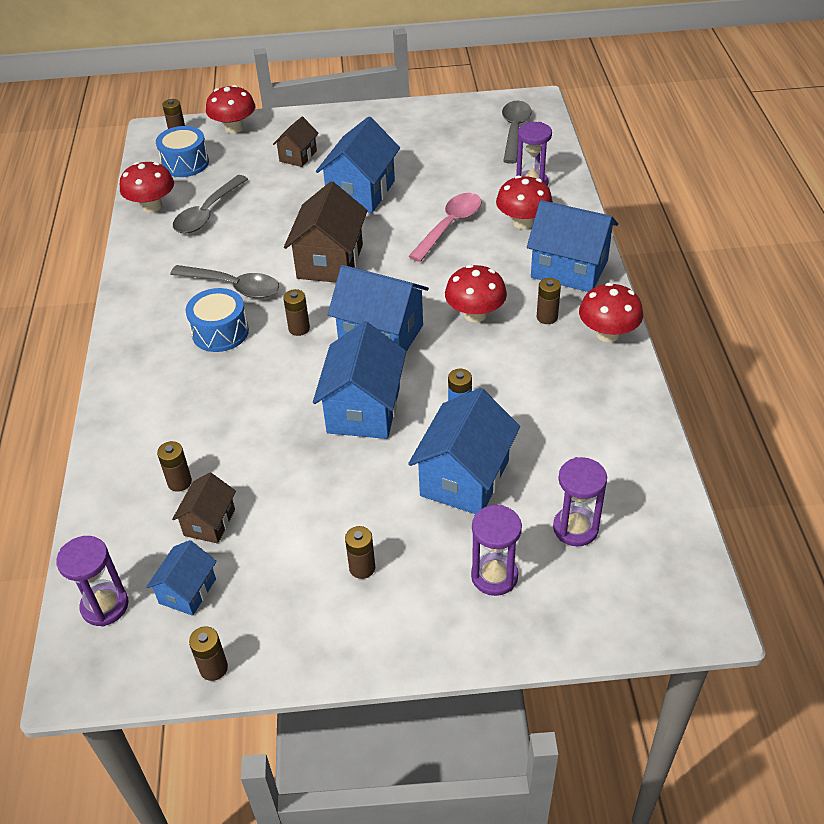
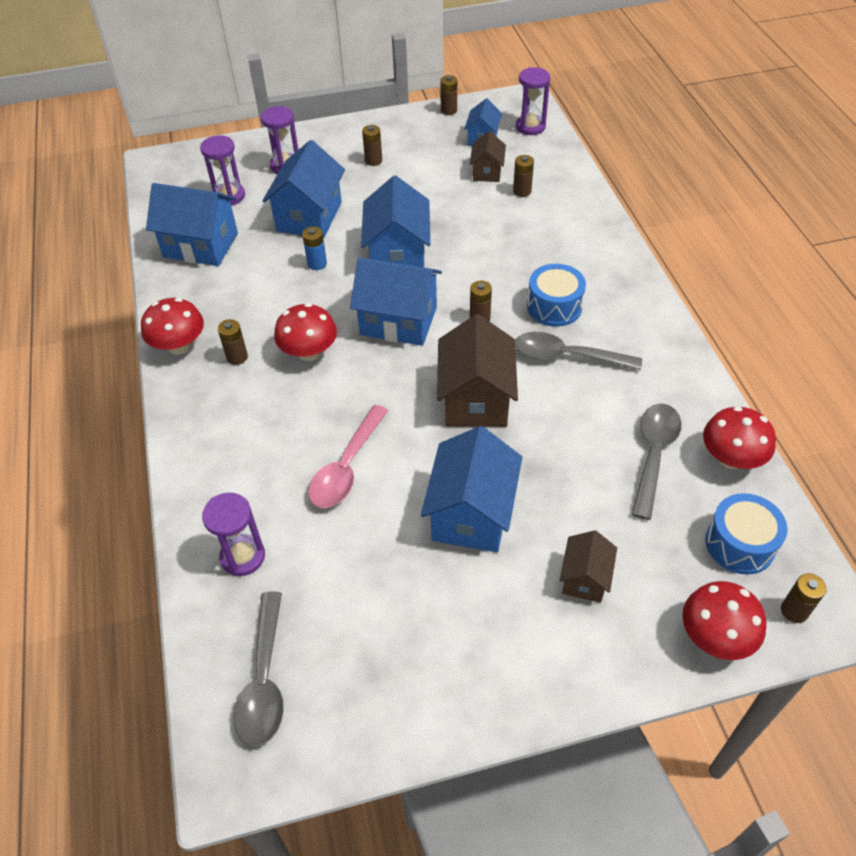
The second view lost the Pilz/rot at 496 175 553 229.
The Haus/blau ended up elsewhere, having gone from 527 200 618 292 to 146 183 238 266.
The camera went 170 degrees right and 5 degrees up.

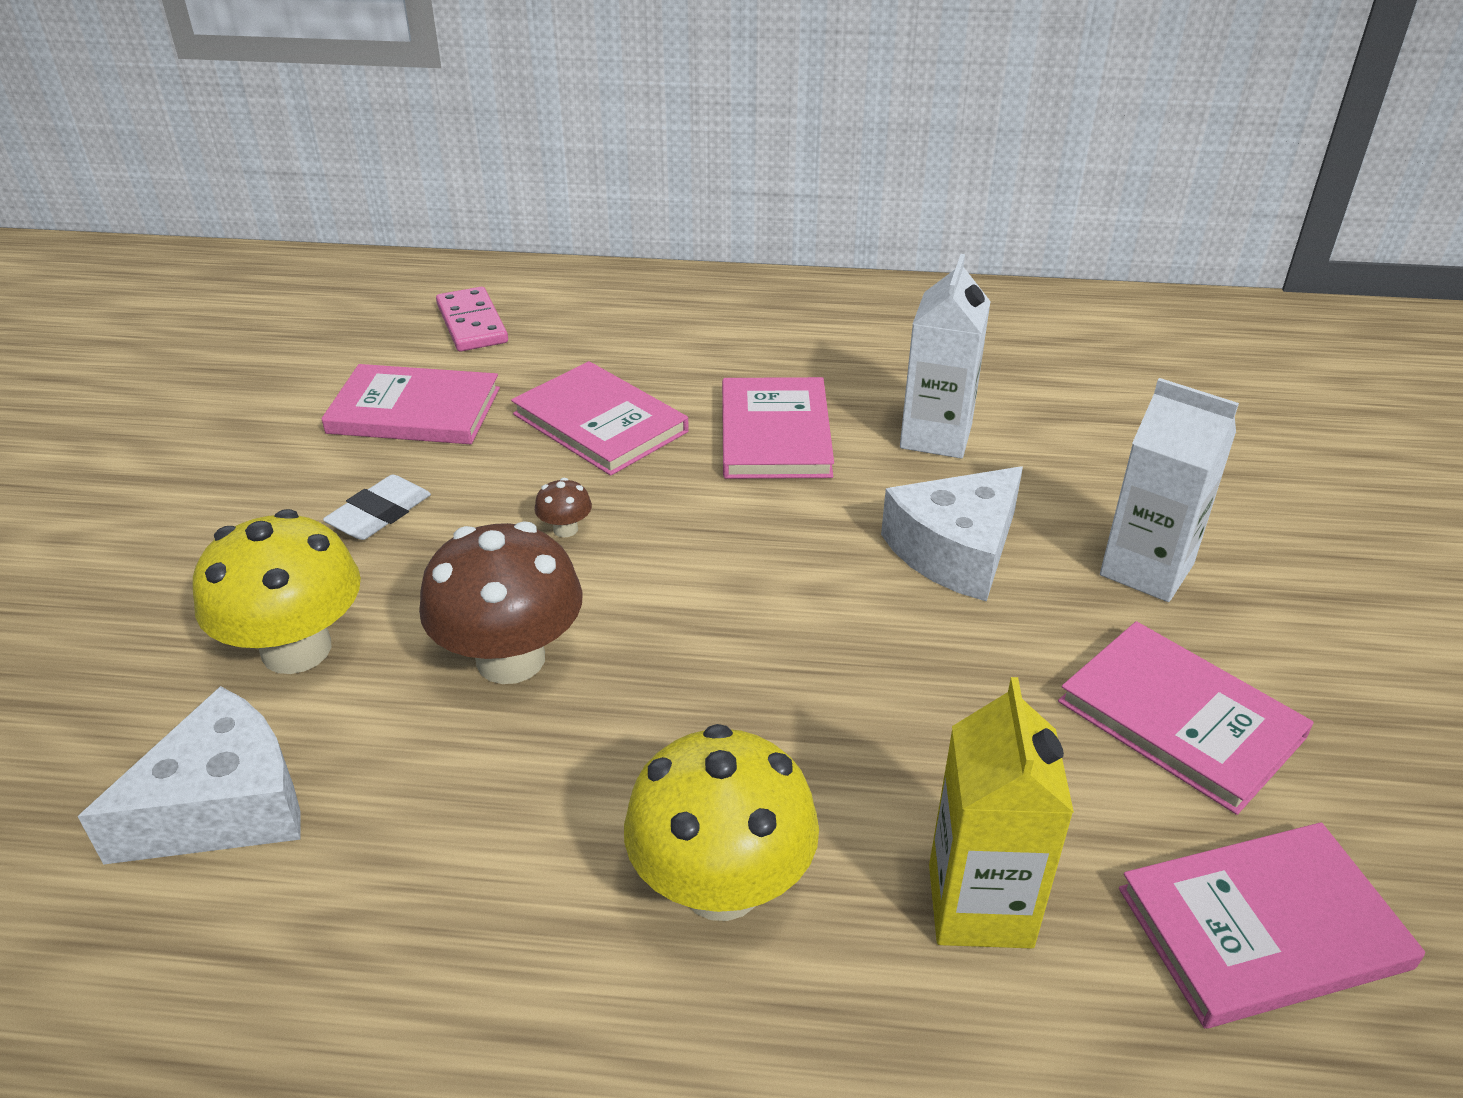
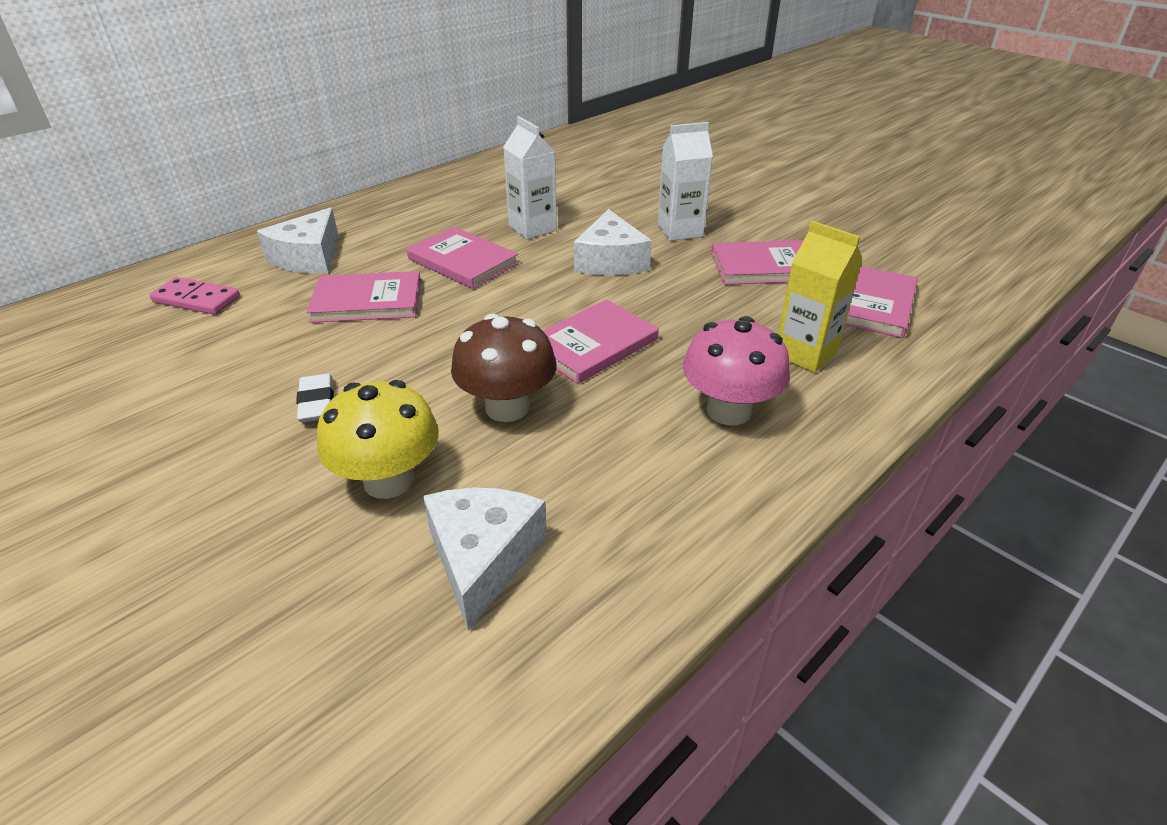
The second view lost the Pilz/braun at 535 478 592 537.
The second view gained the Käse/weiß at 257 207 339 274.
The Buch/rosa ended up elsewhere, having gone from 322 364 500 444 to 543 299 659 384.
What was the Pilz/gelb at 624 724 819 921 turned into the Pilz/rosa at 683 316 790 425.
The camera went 50 degrees left and 0 degrees up.

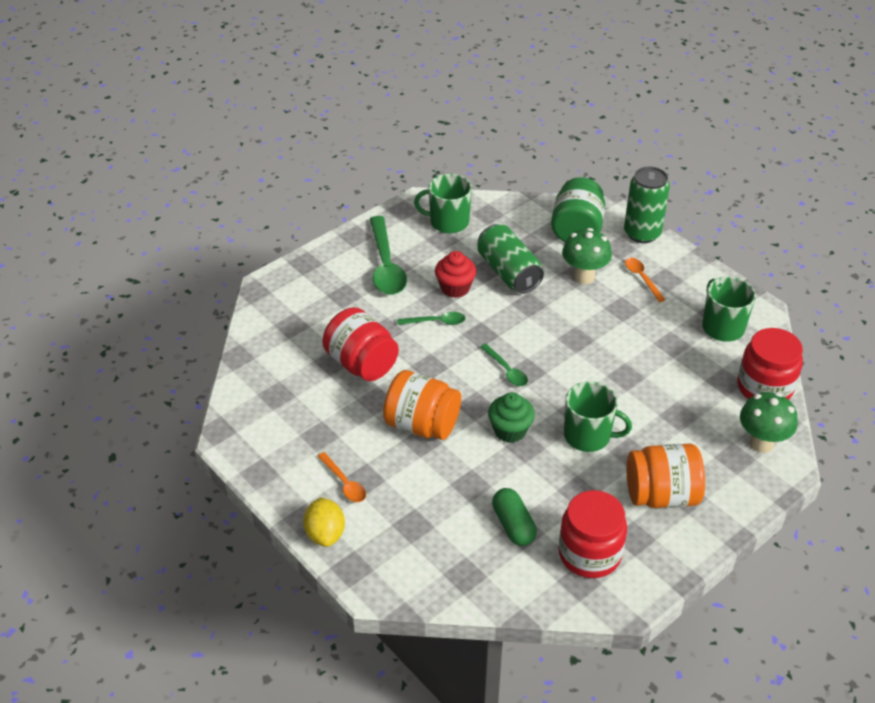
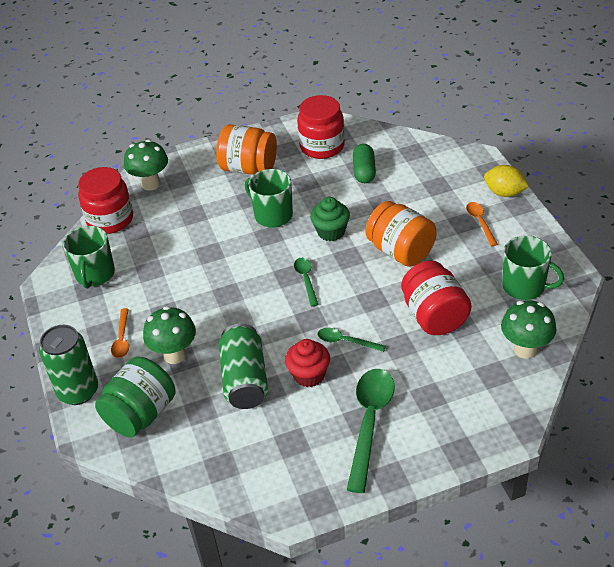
The second view gained the Pilz/grün at 501 300 557 359.
The Tasse/grün ended up elsewhere, having gone from 414 174 472 233 to 502 236 564 300.
The Zitrone/gelb at 303 497 345 547 ended up facing another way, 75 degrees counterclockwise from before.
The camera went 155 degrees left and 0 degrees up.

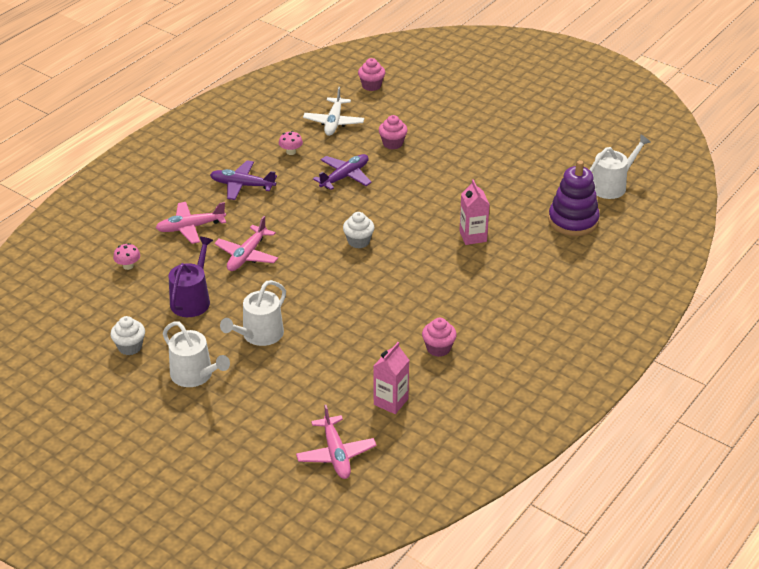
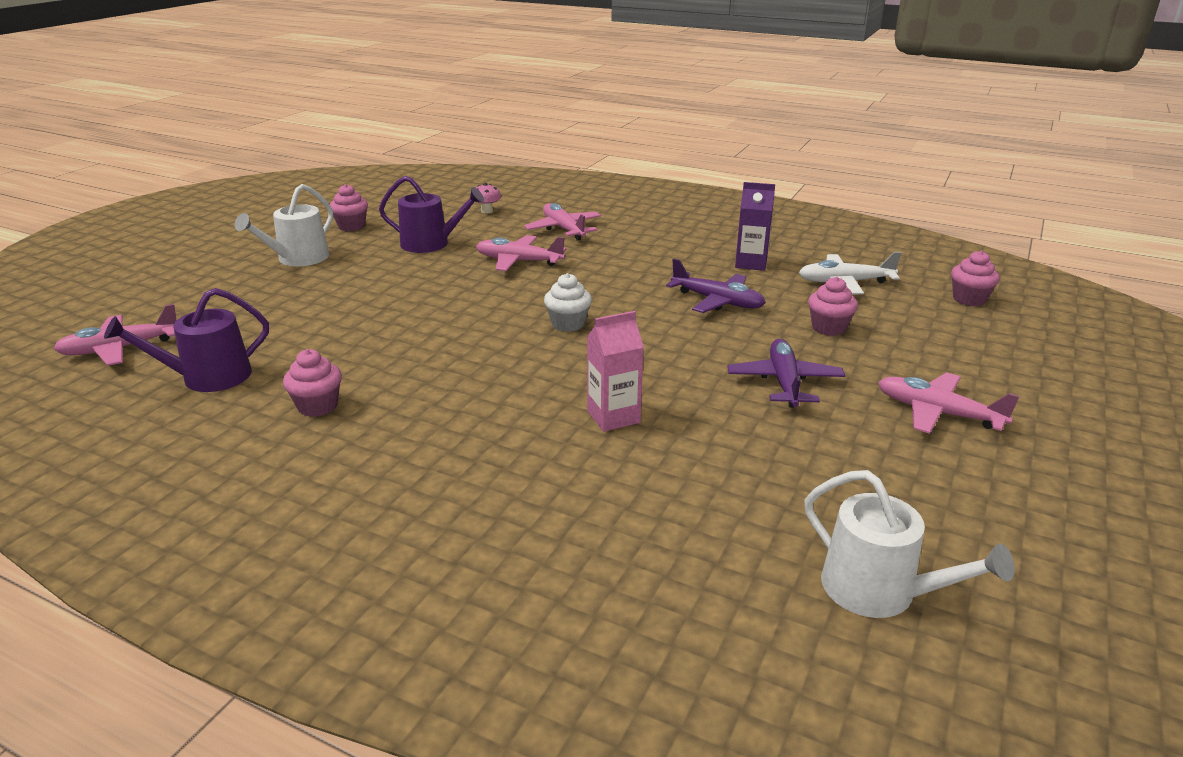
The second view lost the Gießkanne/weiß at 220 280 286 346.
The second view lost the Stapelspielzeug/lila at 548 160 600 236.
The second view gained the Flugzeug/rosa at 878 372 1019 434.
The Flugzeug/lila ended up elsewhere, having gone from 210 161 277 200 to 727 339 845 408.
Where the Pilz/rosa stood at 279 131 303 155, the Getränkekarton/lila came to stand at 735 182 775 271.
Where the Getränkekarton/rosa stood at 373 342 409 414, the Gießkanne/lila came to stand at 104 288 269 392.
What was the Muffin/weiß at 110 316 145 355 turned into the Muffin/rosa at 330 184 368 231.
The camera went 80 degrees right and 10 degrees down.

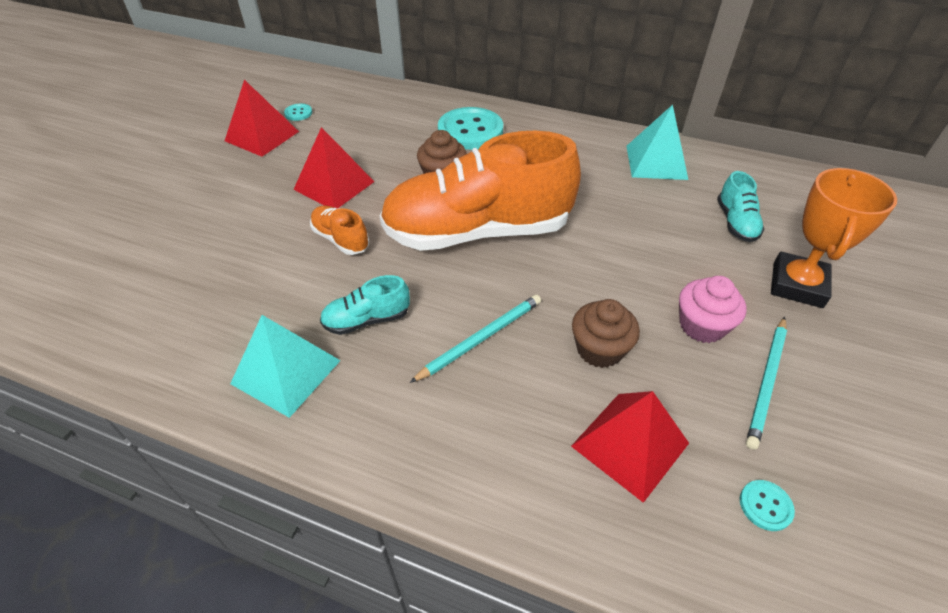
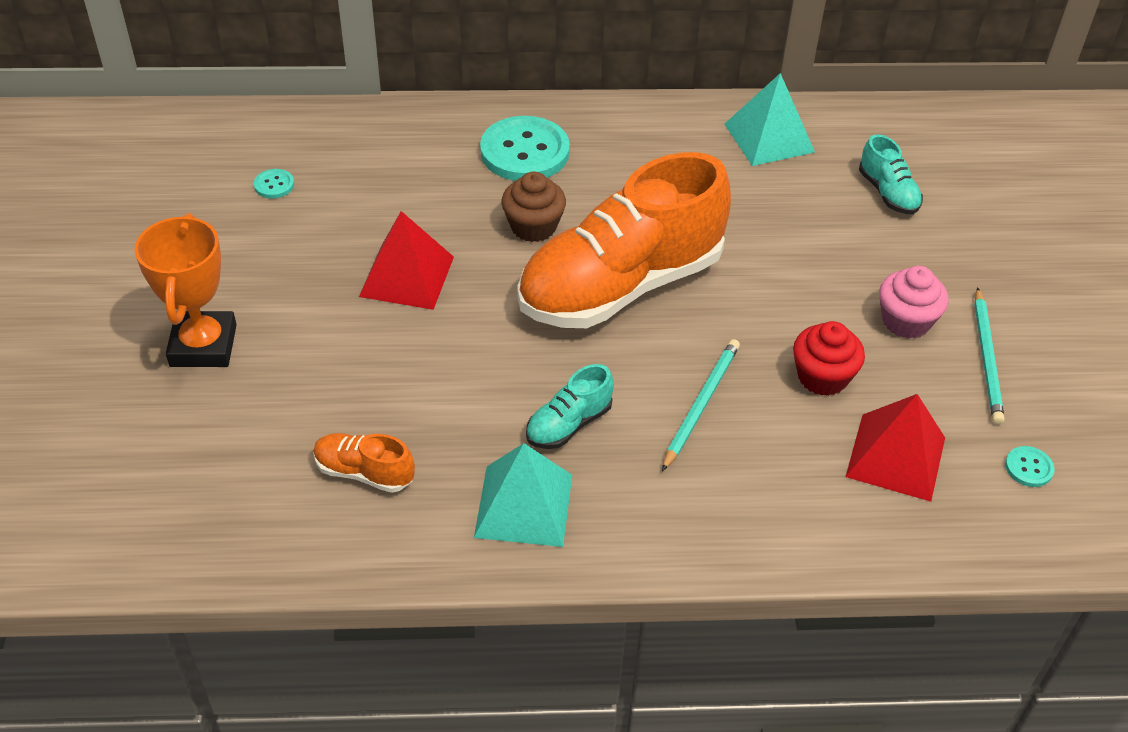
The second view lost the Pyramide/rot at 225 80 299 157.
The Schuh/orange ended up elsewhere, having gone from 310 206 369 255 to 313 433 415 493.
The Pokal/orange ended up elsewhere, having gone from 771 168 897 308 to 134 213 237 367.
What was the Muffin/braun at 572 299 640 368 turned into the Muffin/rot at 793 321 865 396.
The camera went 25 degrees left and 0 degrees up.

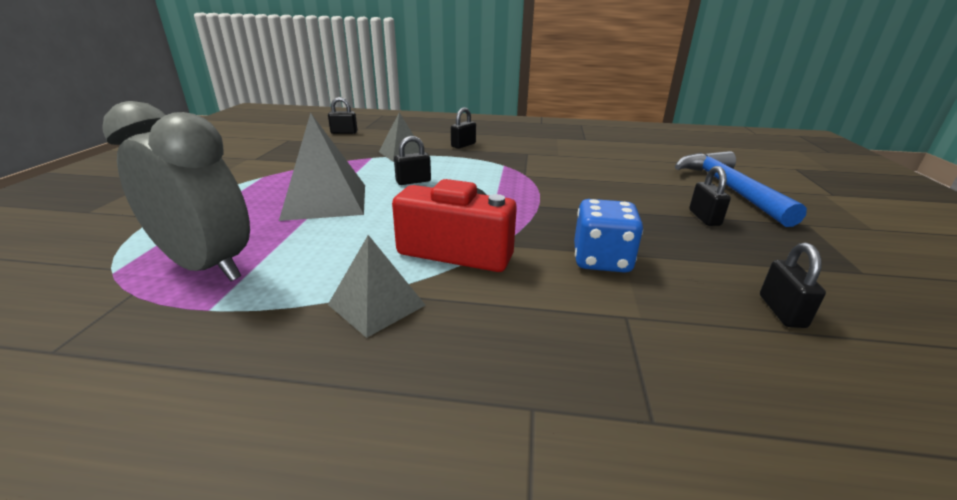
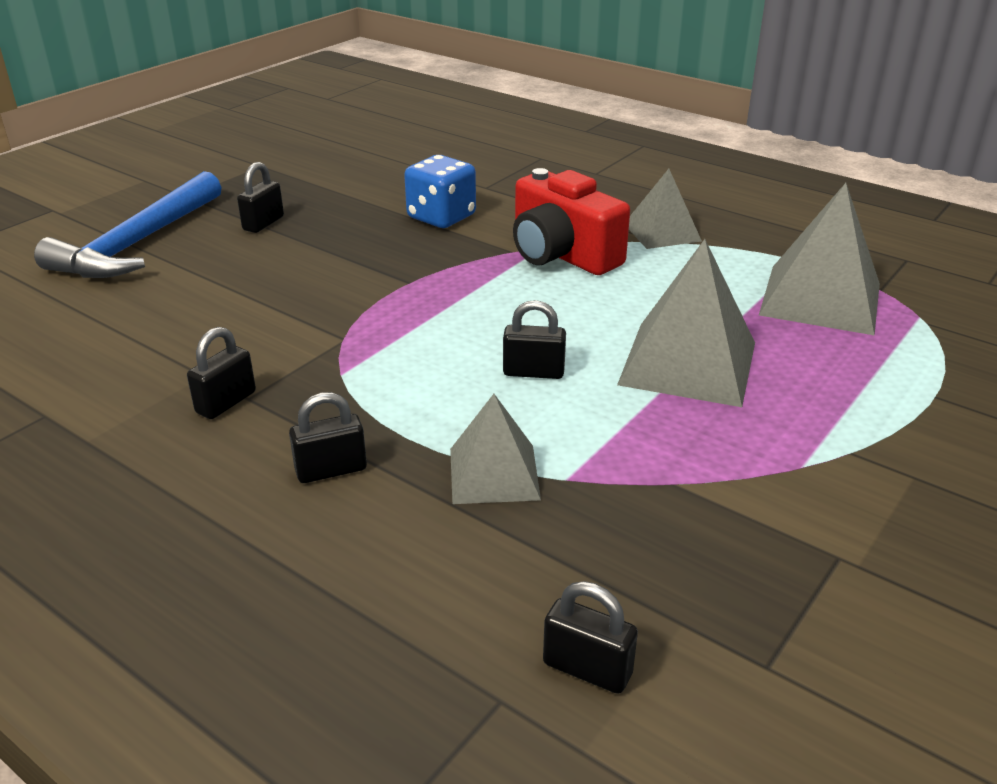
The Vorhängeschloss/schwarz ended up elsewhere, having gone from 760 243 826 328 to 187 327 256 419.
Where the Wecker/grau stood at 102 101 250 281, the Pyramide/grau came to stand at 759 183 880 335.
The camera went 150 degrees left and 5 degrees up.

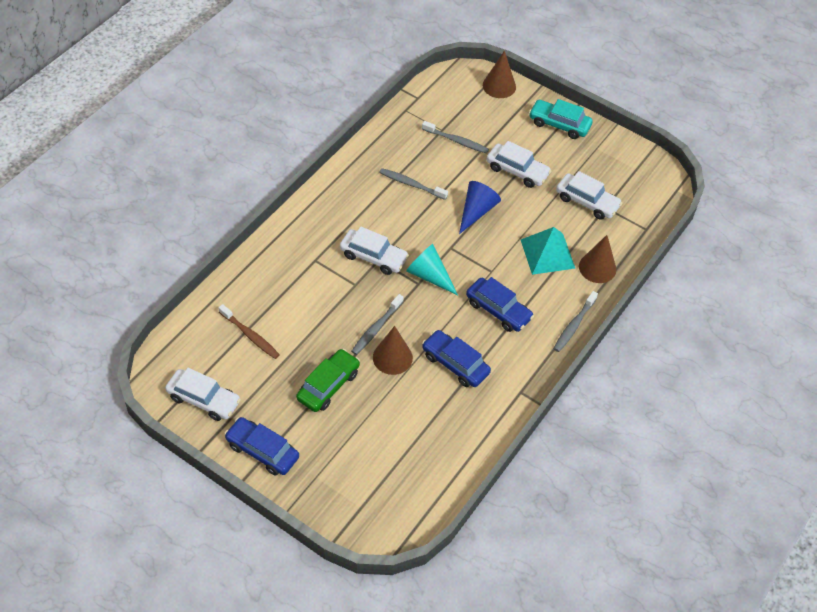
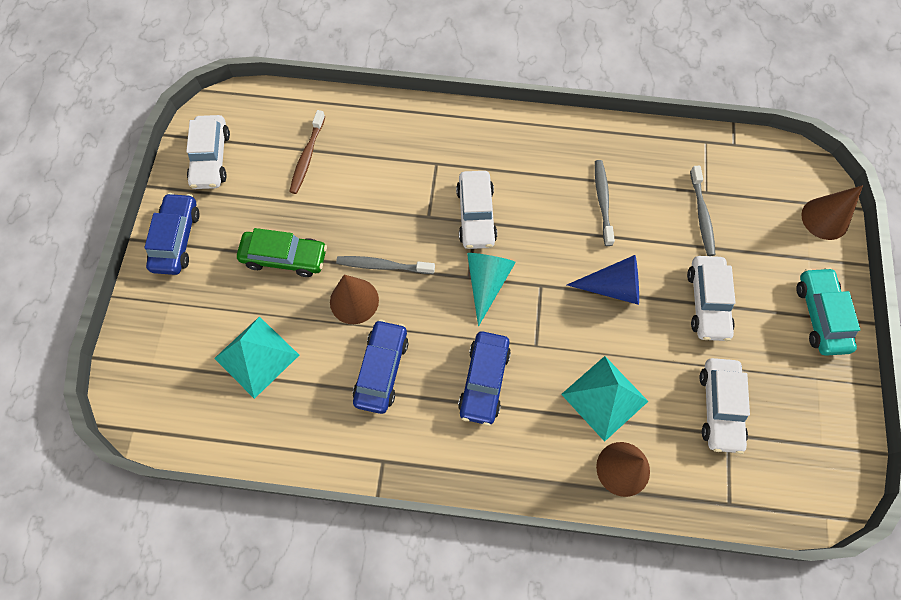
The second view lost the Zahnbürste/grau at 553 291 598 352.
The second view gained the Pyramide/türkis at 214 316 299 399.
The camera went 65 degrees right and 15 degrees up.

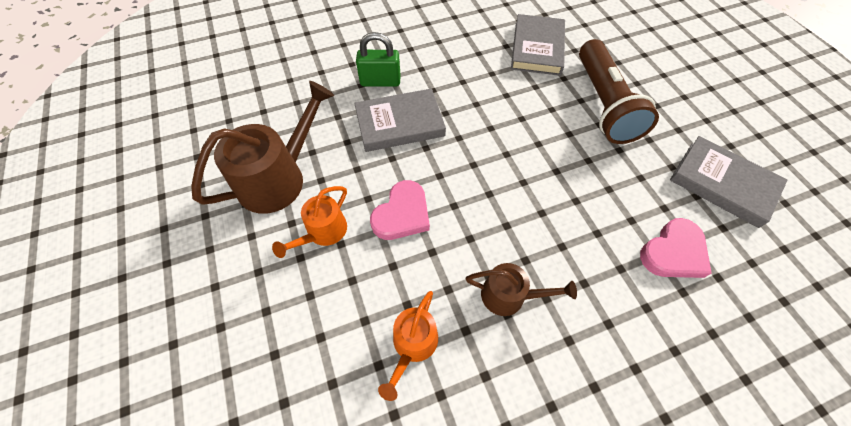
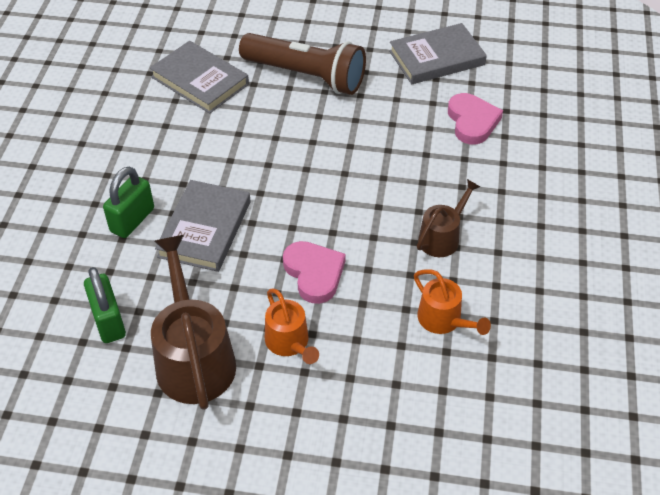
The second view gained the Vorhängeschloss/grün at 84 267 126 343.
The camera went 60 degrees left and 10 degrees down.

